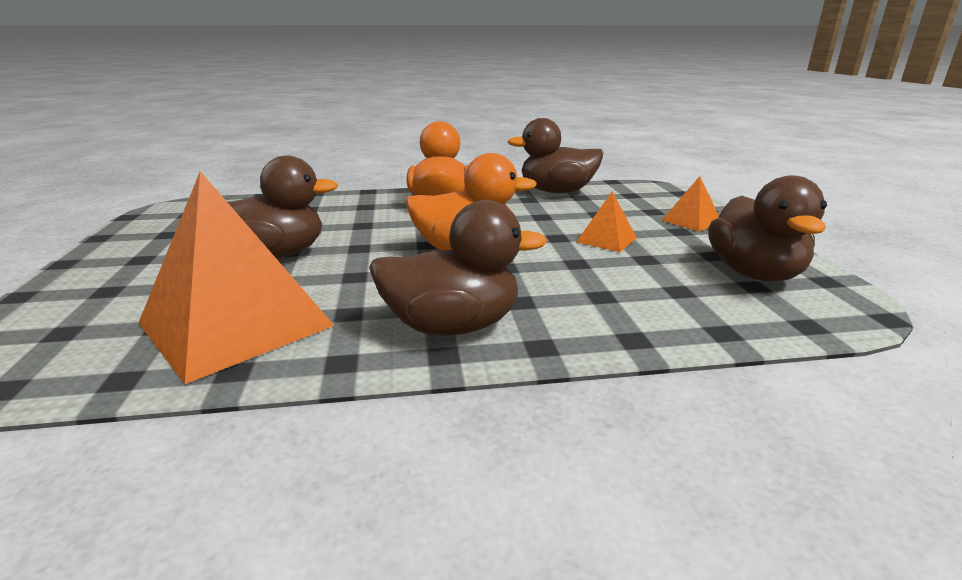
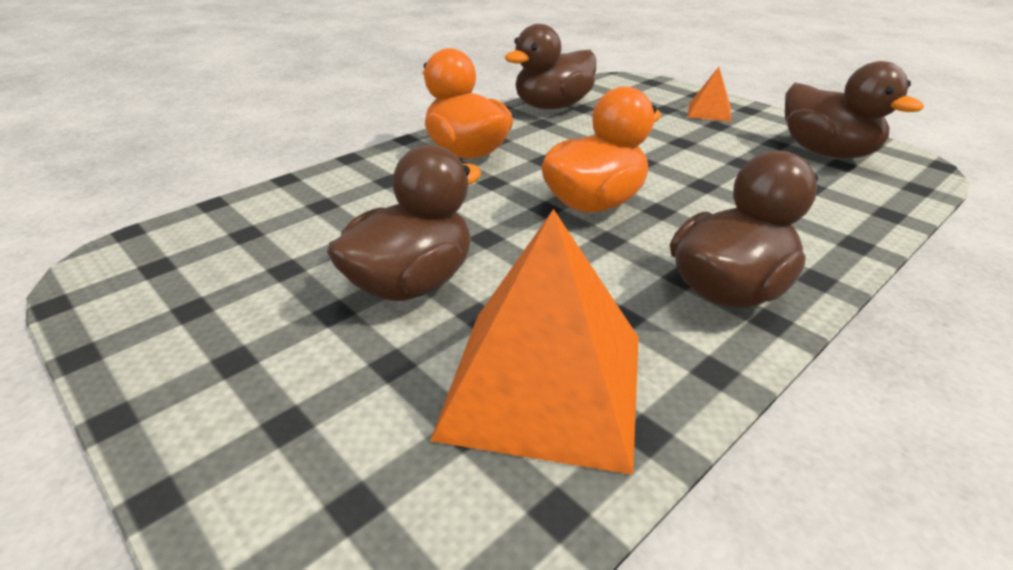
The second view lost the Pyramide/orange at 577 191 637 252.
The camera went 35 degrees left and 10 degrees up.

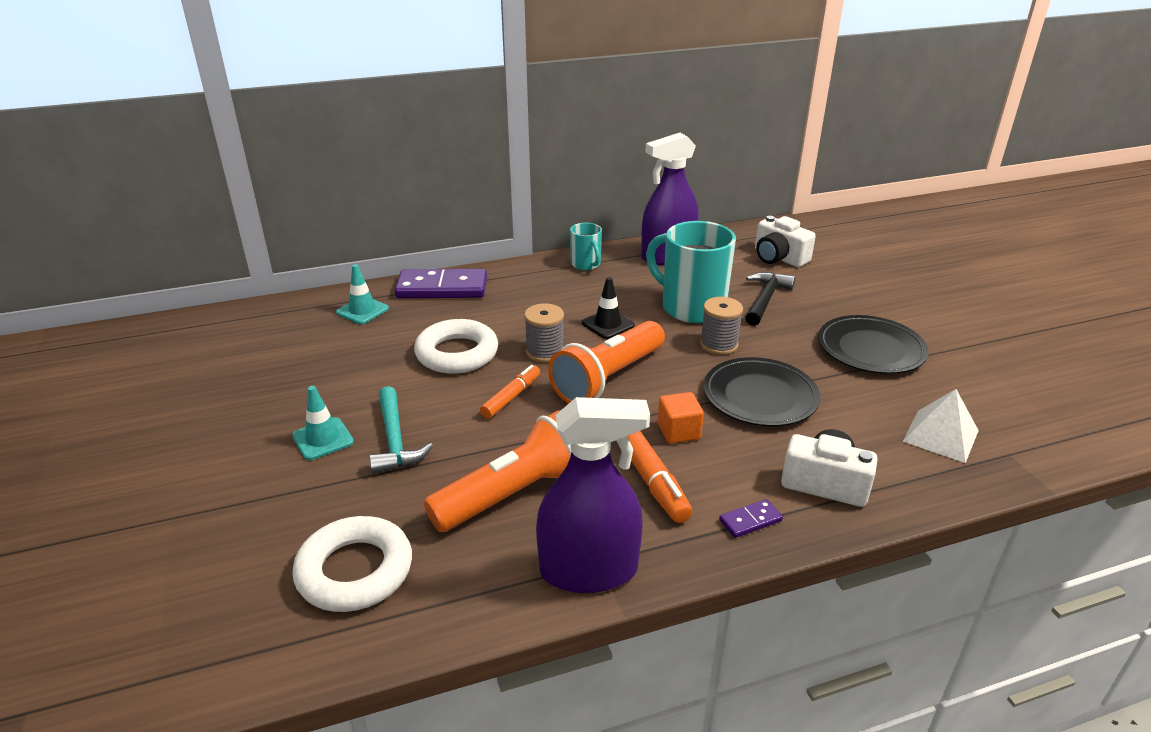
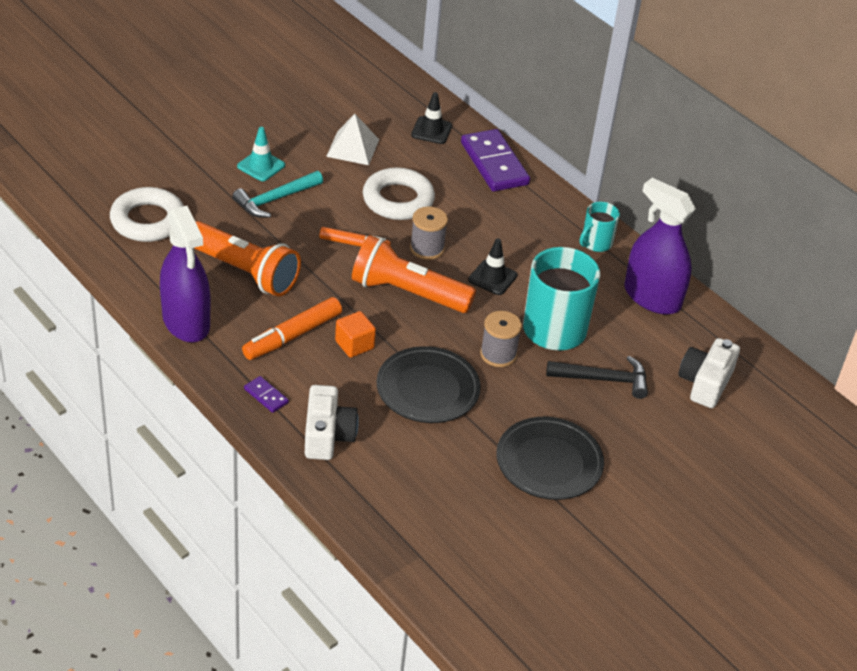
The Pyramide/weiß ended up elsewhere, having gone from 902 389 979 463 to 326 114 379 165.
What was the Leitkegel/türkis at 336 264 389 324 turned into the Leitkegel/schwarz at 411 92 452 144.
The camera went 65 degrees right and 10 degrees up.

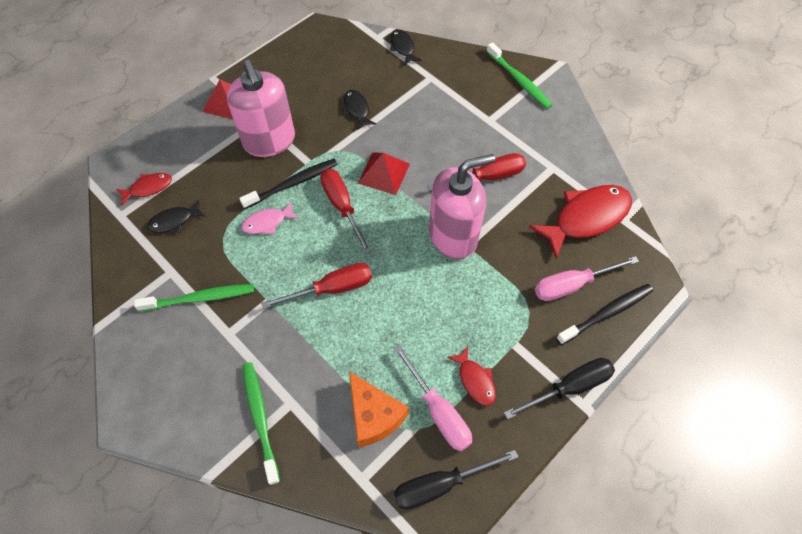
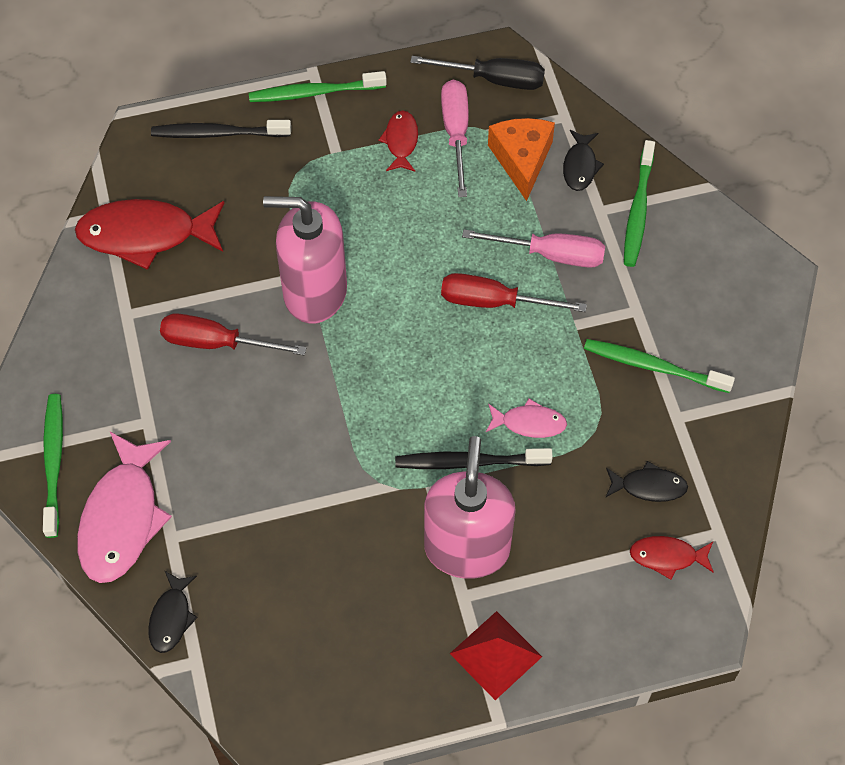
The second view lost the Schraubenzieher/rot at 320 169 372 254.
The second view lost the Pyramide/rot at 358 153 410 195.
The second view gained the Fisch/rosa at 77 432 172 583.
The Fisch/schwarz ended up elsewhere, having gone from 343 90 376 130 to 563 130 604 191.
The Schraubenzieher/rosa ended up elsewhere, having gone from 535 256 639 301 to 462 229 605 268.
Where the Schraubenzieher/schwarz stood at 504 358 615 420, the Zahnbürste/grün came to stand at 249 71 387 102.
The camera went 150 degrees left and 0 degrees up.

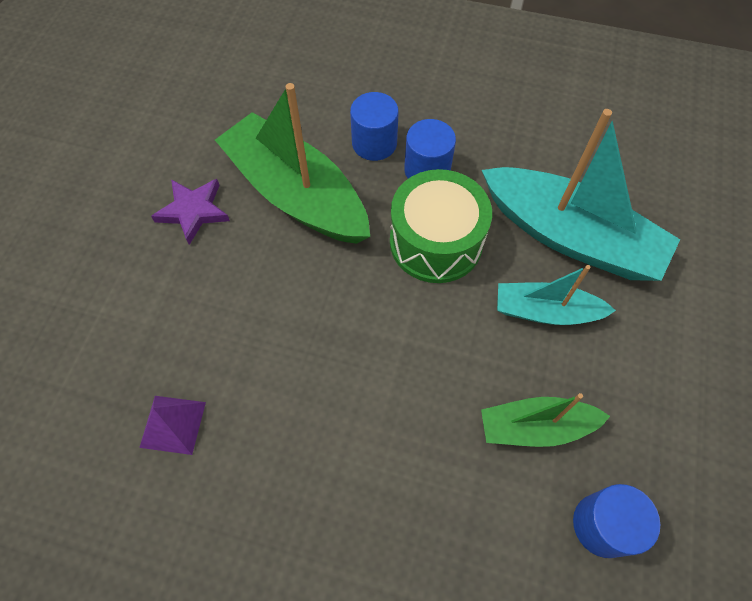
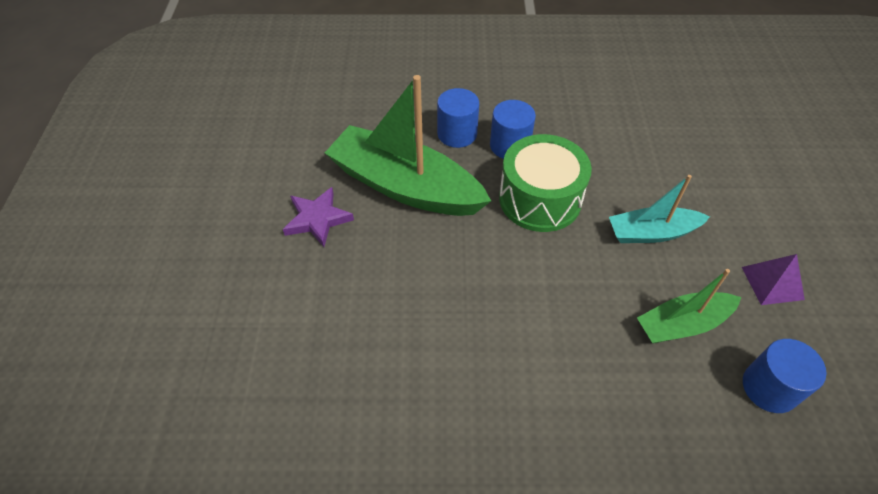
The second view lost the Boot/türkis at 482 109 680 281.
The Pyramide/lila ended up elsewhere, having gone from 139 396 206 455 to 742 254 805 305.
The camera went 15 degrees left and 10 degrees down.

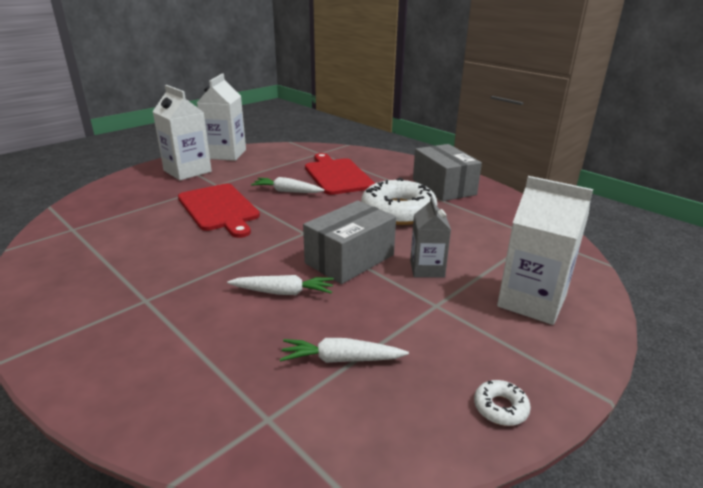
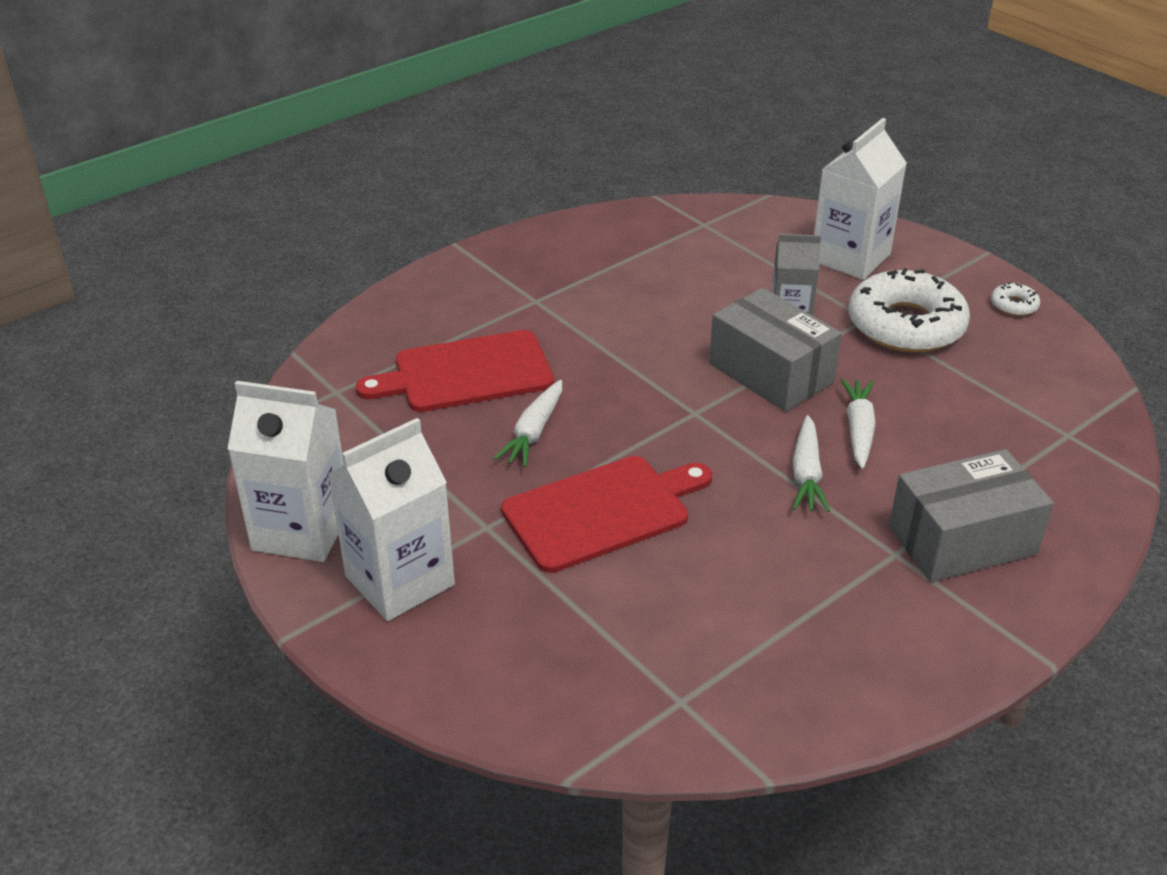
The Karotte/weiß ended up elsewhere, having gone from 280 338 409 363 to 793 415 830 512.
The Donut/weiß ended up elsewhere, having gone from 361 178 438 225 to 849 268 970 353.
The Schachtel/grau ended up elsewhere, having gone from 413 144 482 201 to 889 449 1054 582.
The camera went 85 degrees left and 10 degrees up.

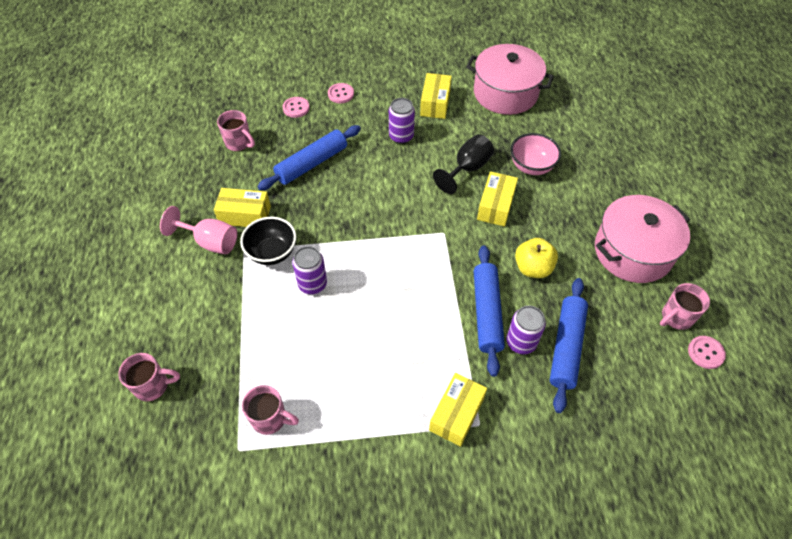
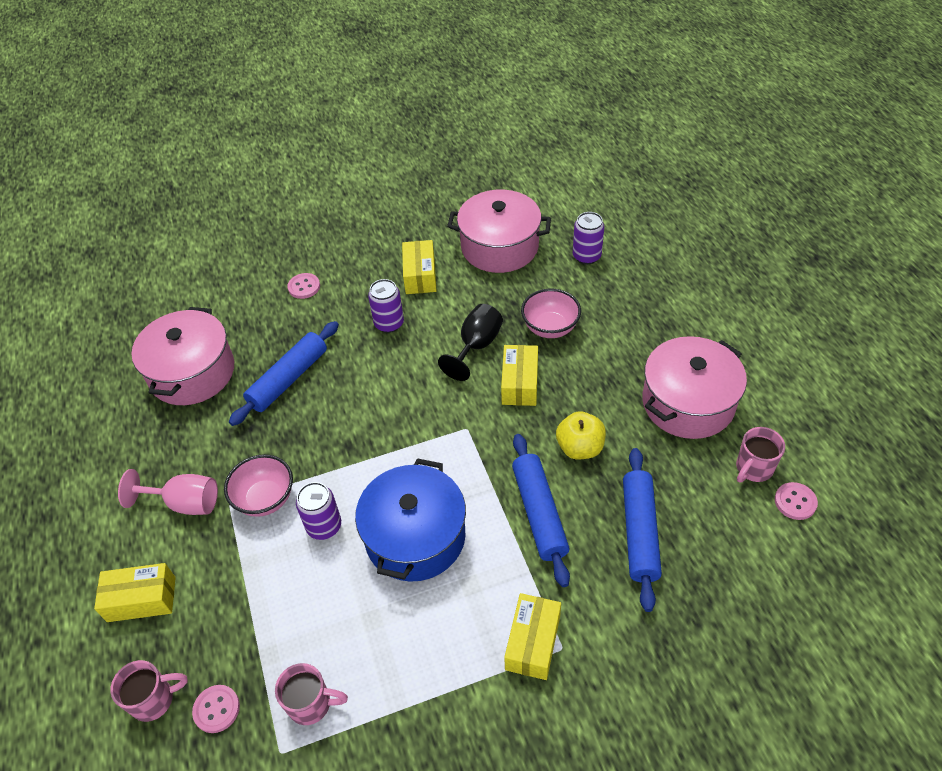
The second view gained the Kochtopf/blau at 355 458 466 582.
The Schachtel/gelb ended up elsewhere, having gone from 214 188 271 227 to 94 563 176 622.
The Knopf/rosa ended up elsewhere, having gone from 283 97 310 118 to 192 685 240 733.
The Dose/lila ended up elsewhere, having gone from 507 306 546 354 to 573 212 604 264.
Where the Tasse/rosa stood at 217 110 255 151, the Kochtopf/rosa came to stand at 131 307 234 405.
What was the Schüssel/schwarz at 240 217 296 265 turned into the Schüssel/rosa at 224 454 293 517.
The camera went 10 degrees left and 5 degrees down.

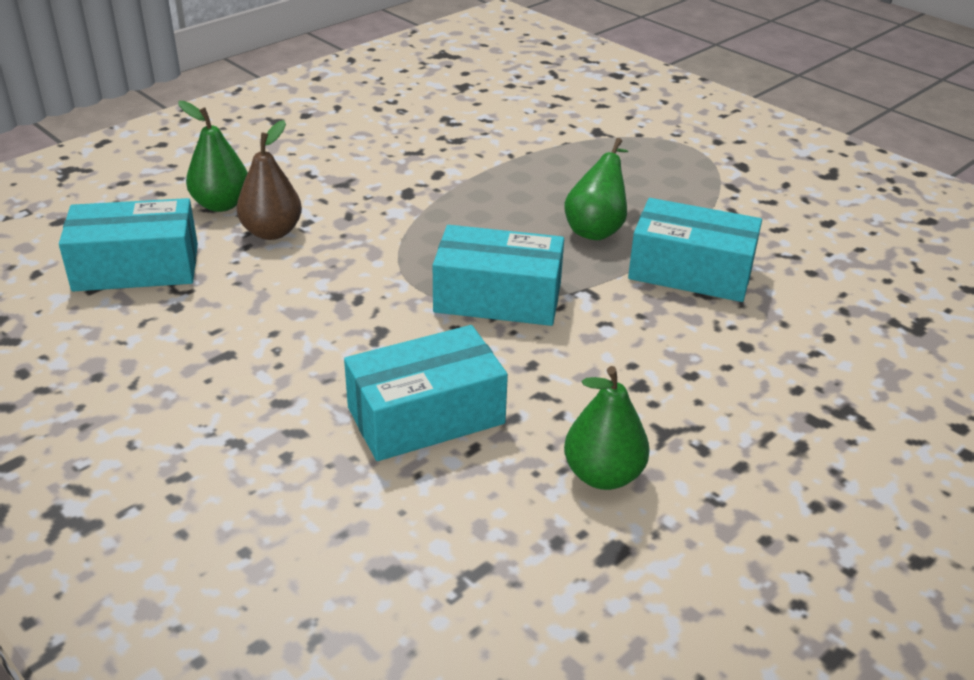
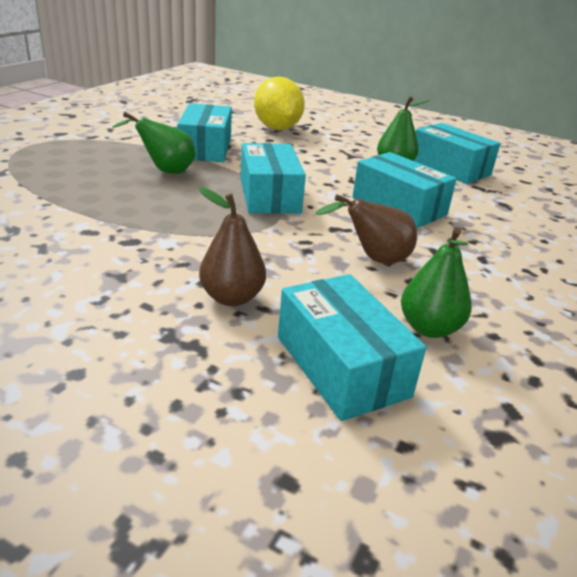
The second view gained the Zitrone/gelb at 254 77 305 130.
The second view gained the Birne/braun at 315 194 417 264.
The second view gained the Schachtel/türkis at 414 123 501 184.
The Birne/grün ended up elsewhere, having gone from 178 101 248 212 to 401 227 472 338.
The camera went 110 degrees left and 5 degrees down.

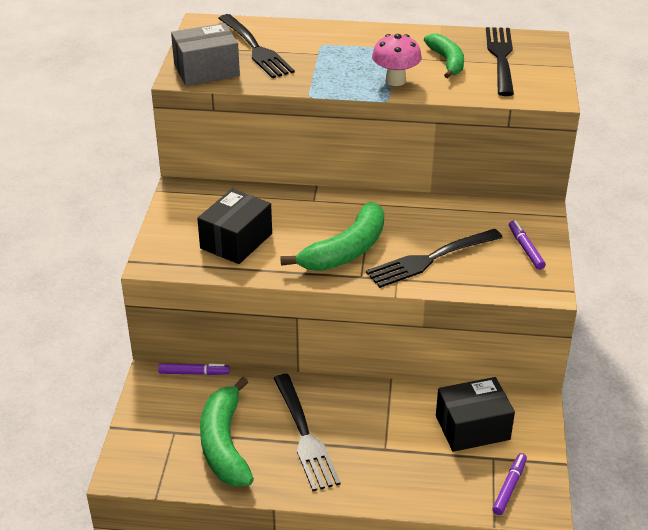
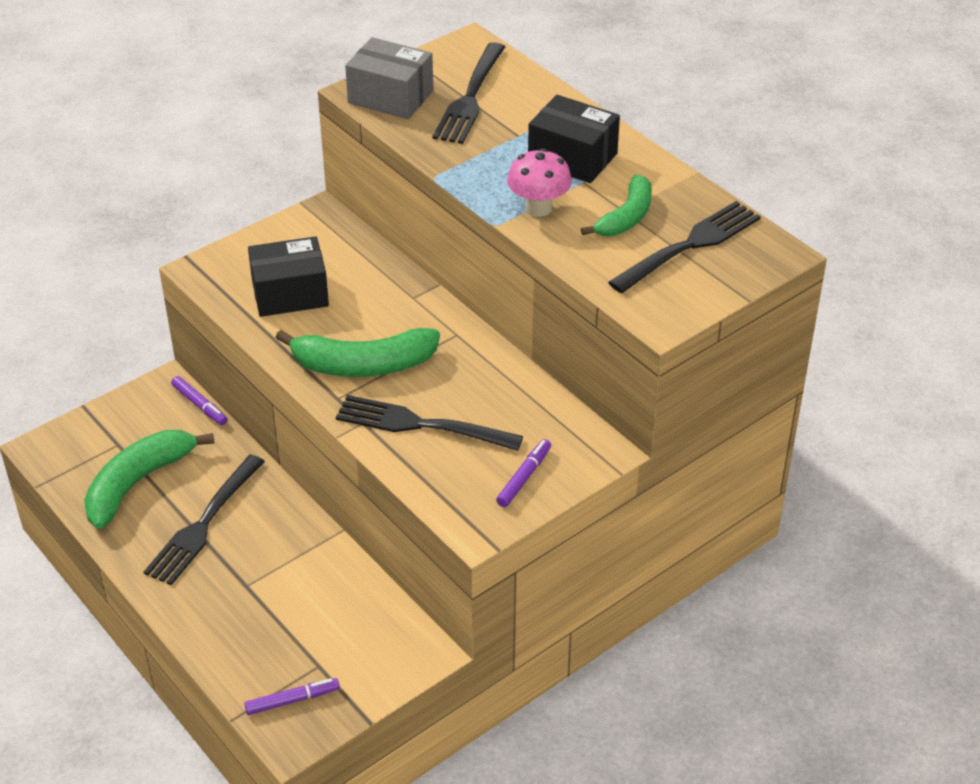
The Schachtel/schwarz ended up elsewhere, having gone from 436 377 515 452 to 528 95 620 183.
The camera went 45 degrees right and 5 degrees up.

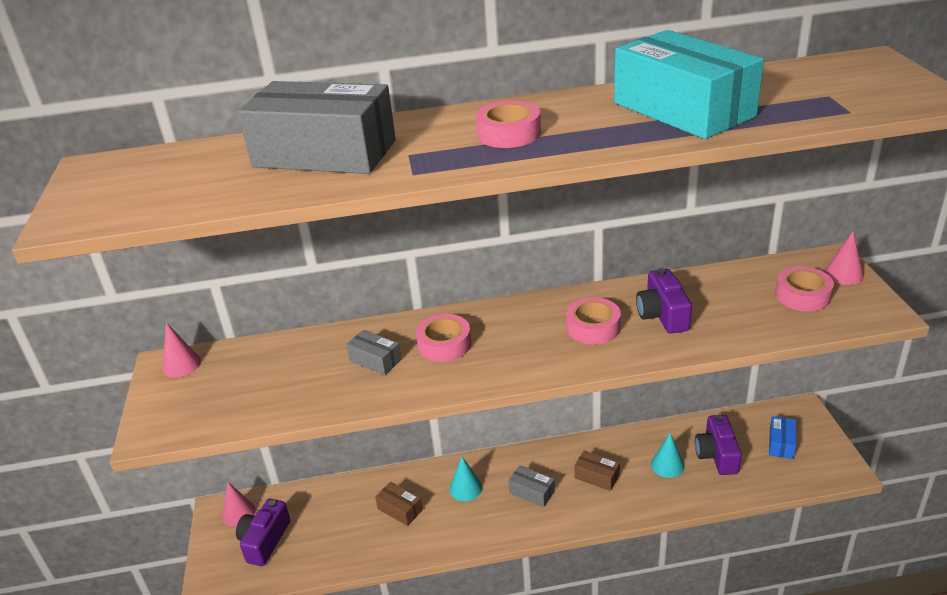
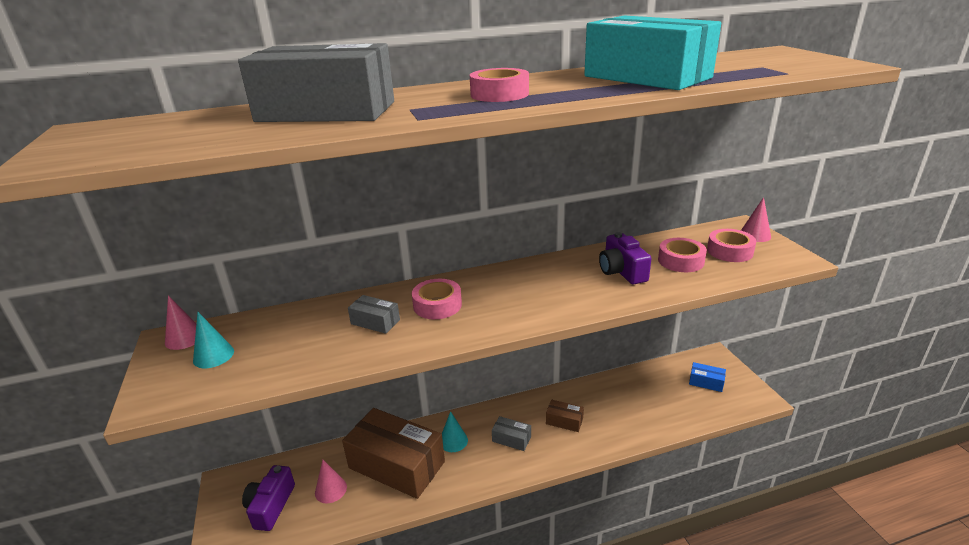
The second view lost the Kamera/lila at 695 415 742 475.
The Kegel/rosa ended up elsewhere, having gone from 222 482 256 527 to 315 460 347 503.
The Klebeband/rosa ended up elsewhere, having gone from 566 297 621 345 to 658 238 707 272.
The Kegel/türkis ended up elsewhere, having gone from 651 433 684 478 to 193 312 234 368.
The Schachtel/blau at 769 416 796 459 ended up facing another way, 75 degrees counterclockwise from before.
The size of the Schachtel/braun at 375 482 423 526 changed by a factor of 2.34.
The camera went 10 degrees left and 5 degrees down.

